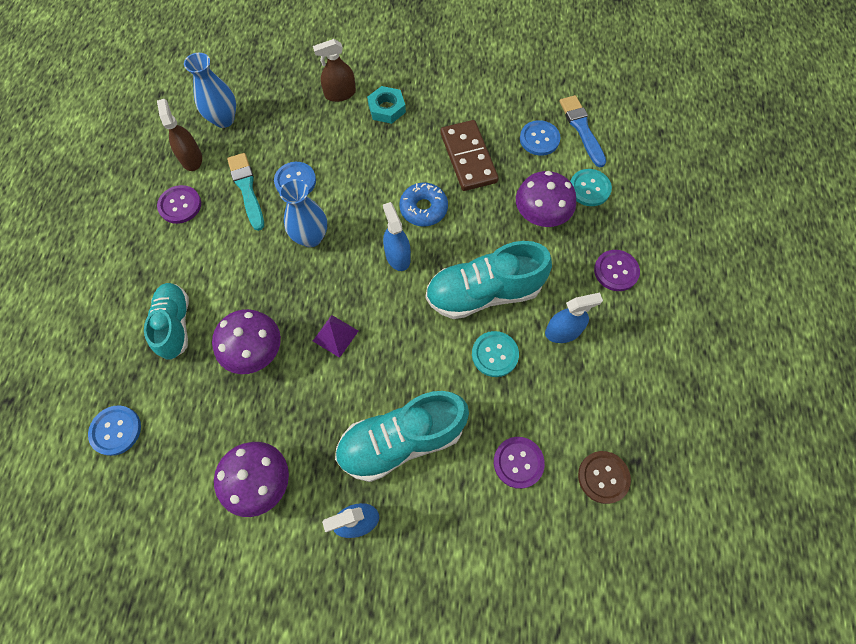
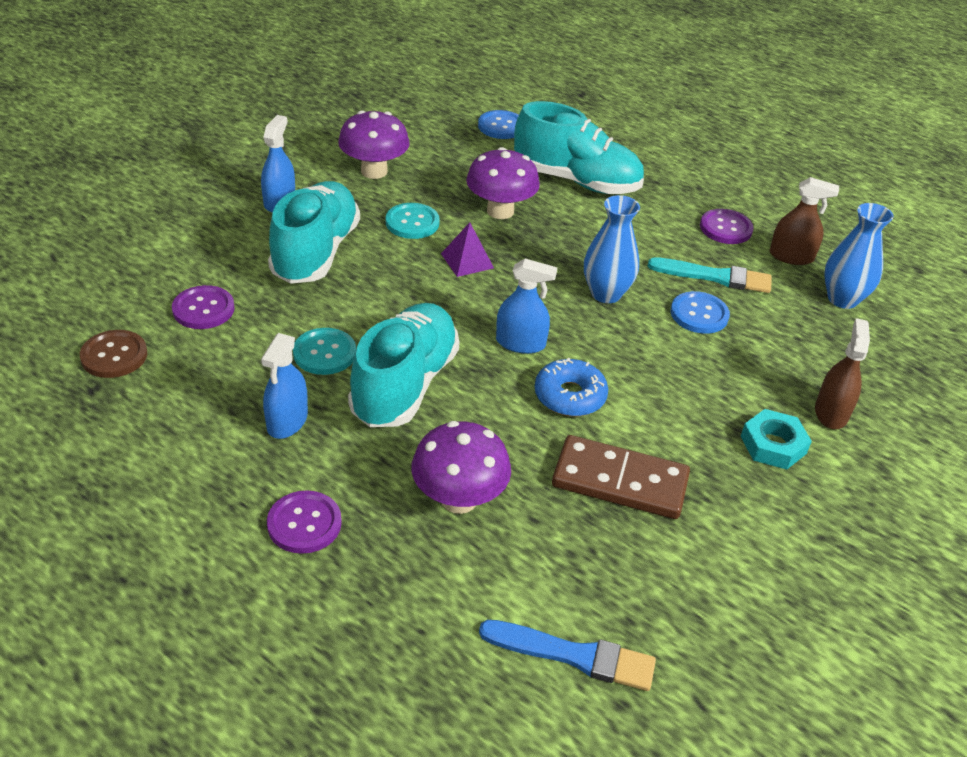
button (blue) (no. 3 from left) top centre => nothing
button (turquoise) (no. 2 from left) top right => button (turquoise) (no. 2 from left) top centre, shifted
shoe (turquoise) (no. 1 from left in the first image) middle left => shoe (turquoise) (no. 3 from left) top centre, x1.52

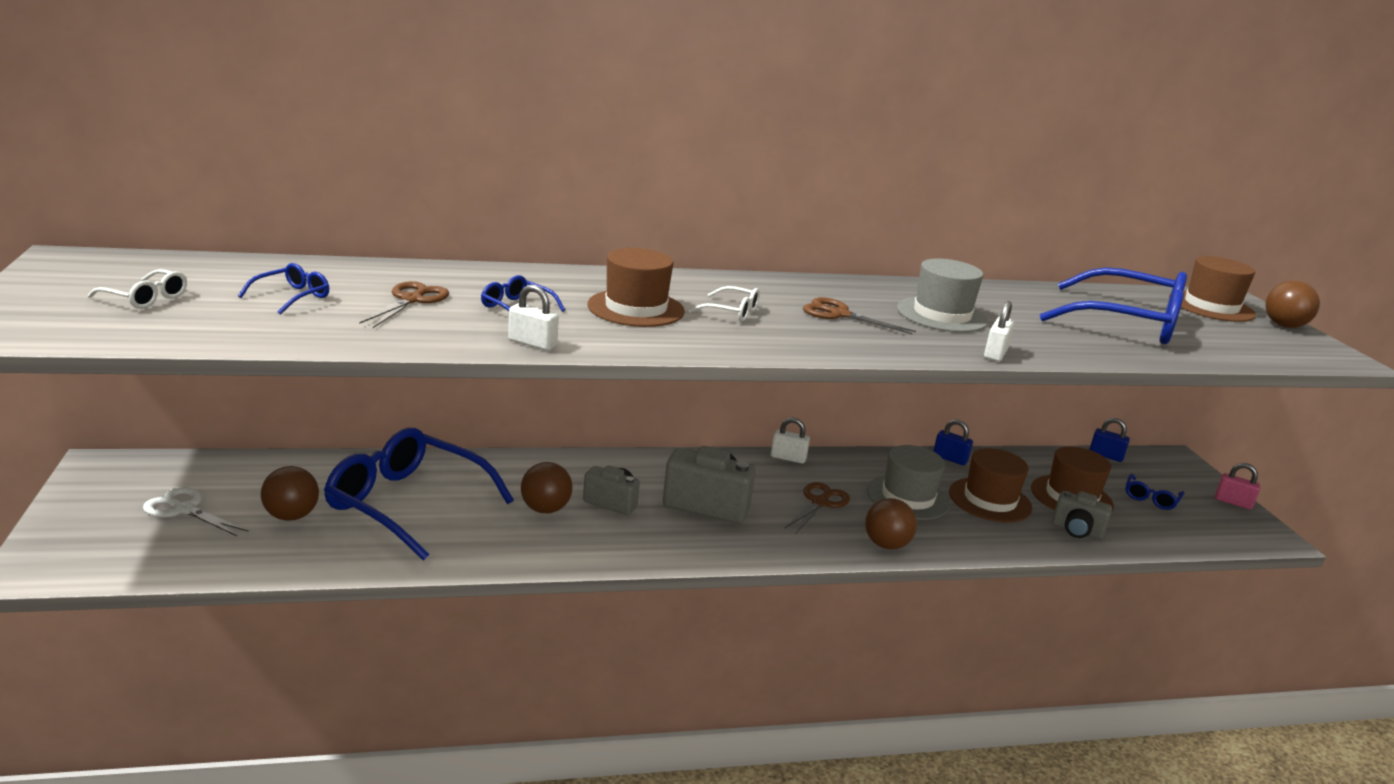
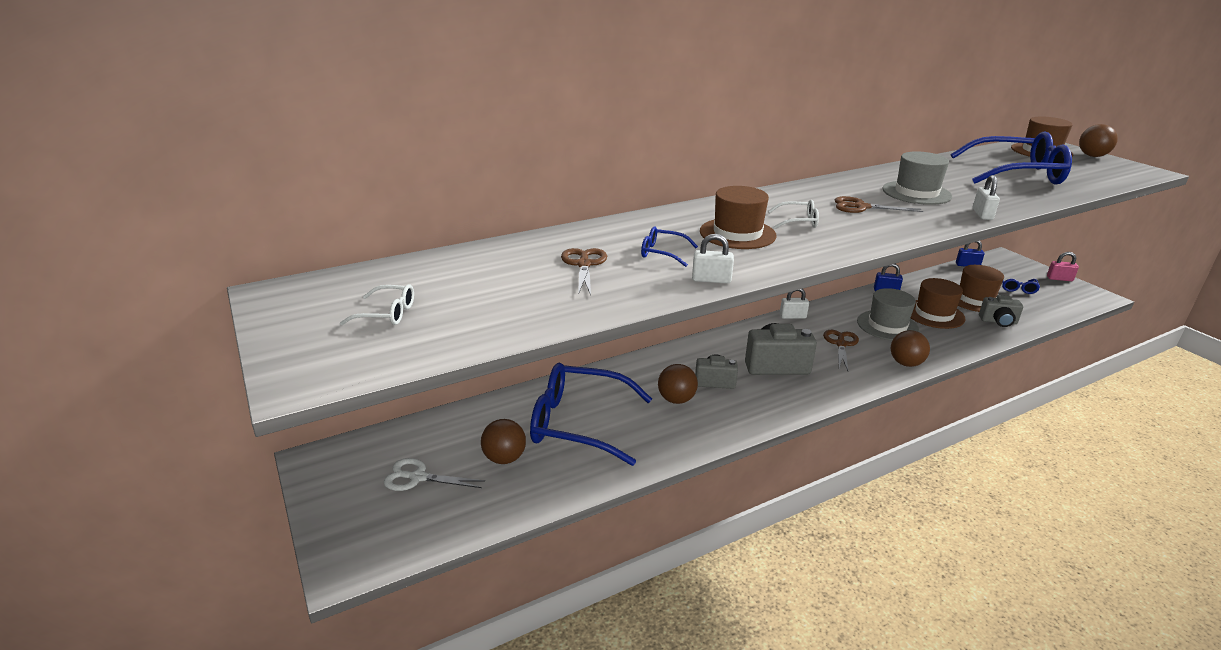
glasses (blue) (no. 1 from left) middle left => nothing

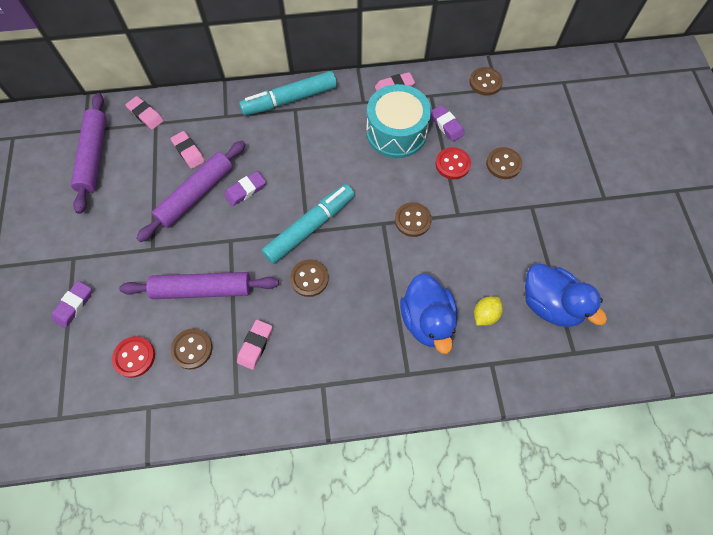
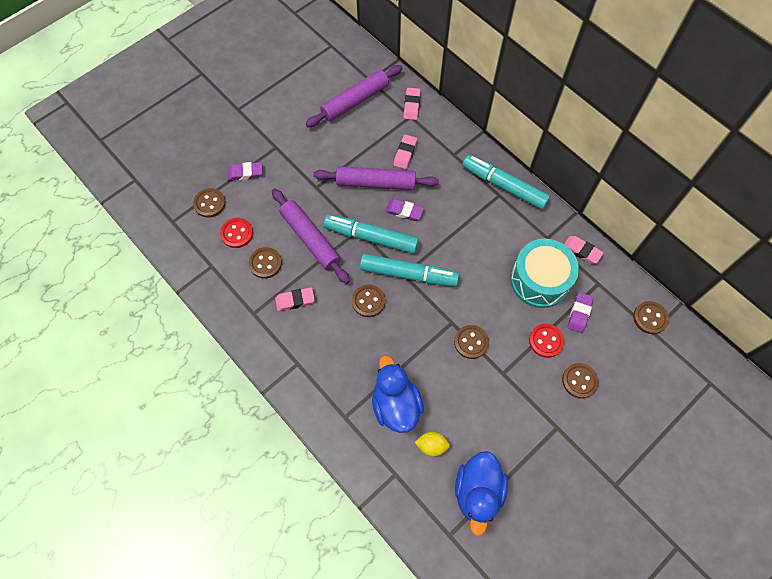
duck (blue) (no. 1 from left) centre => duck (blue) (no. 1 from left) bottom centre, 120 degrees clockwise
nothing => button (brown) (no. 1 from left) middle left
nothing => marker (turquoise) (no. 1 from left) centre

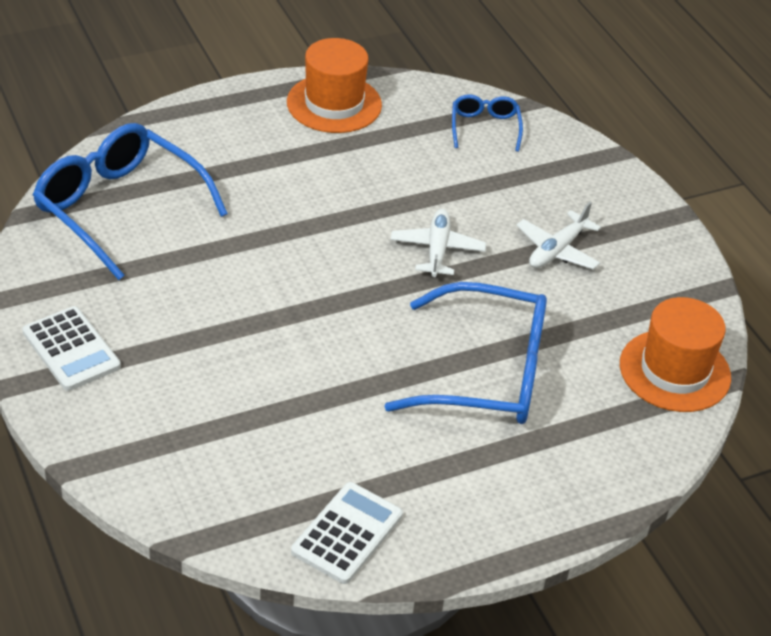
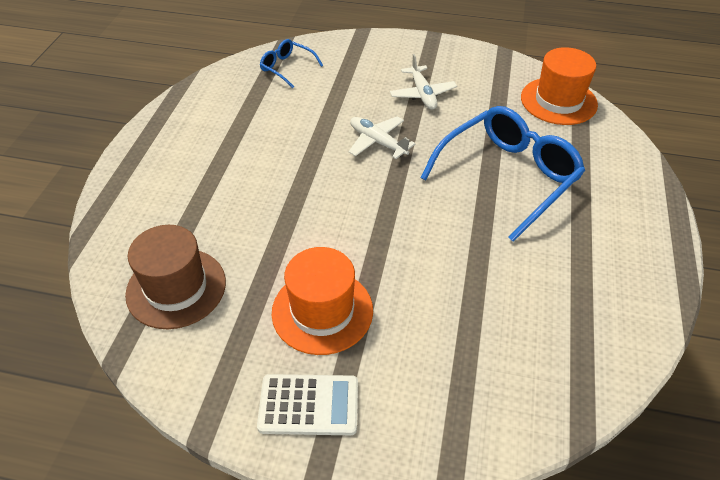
hat (orange) (no. 1 from left) top centre => hat (orange) (no. 1 from left) centre, shifted
glasses (blue) (no. 1 from left) top left => hat (brown) middle left
calculator (white) (no. 2 from left) bottom centre => nothing

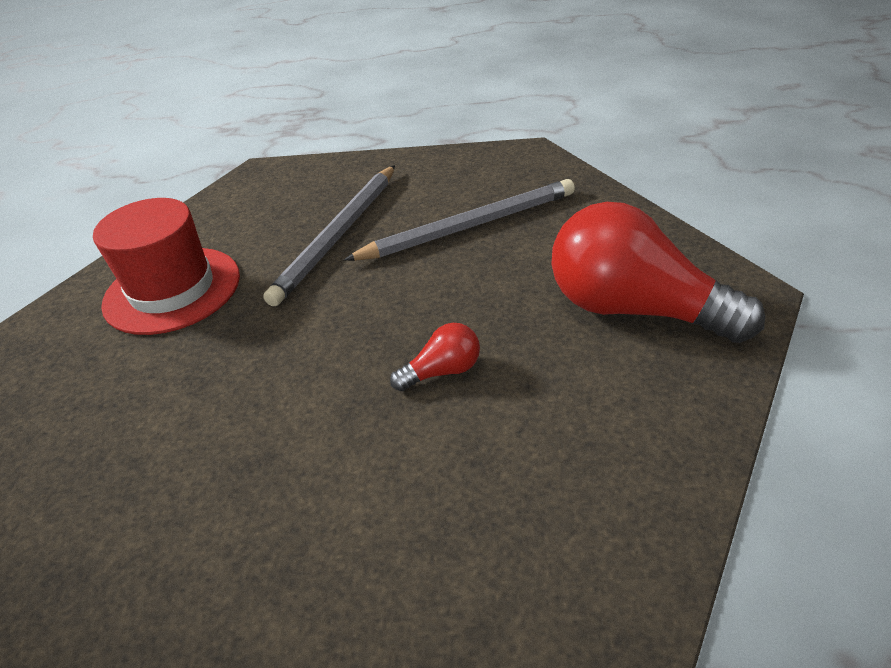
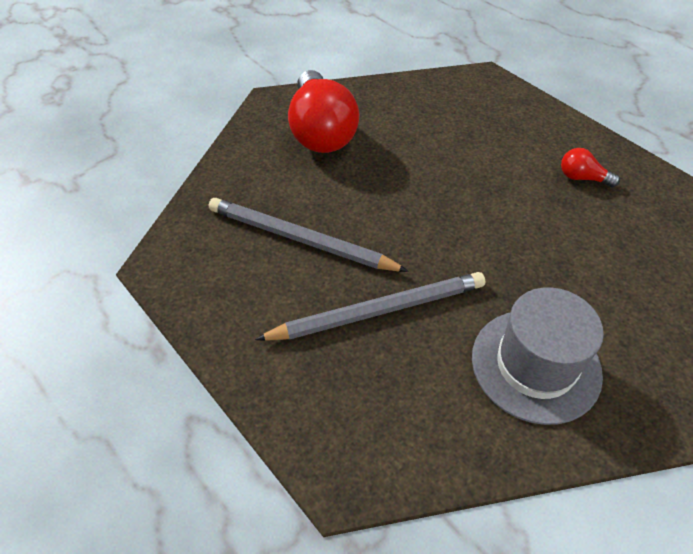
hat (red) middle left => hat (grey) middle right
light bulb (red) (no. 1 from left in the first image) centre => light bulb (red) (no. 2 from left) top right, shifted

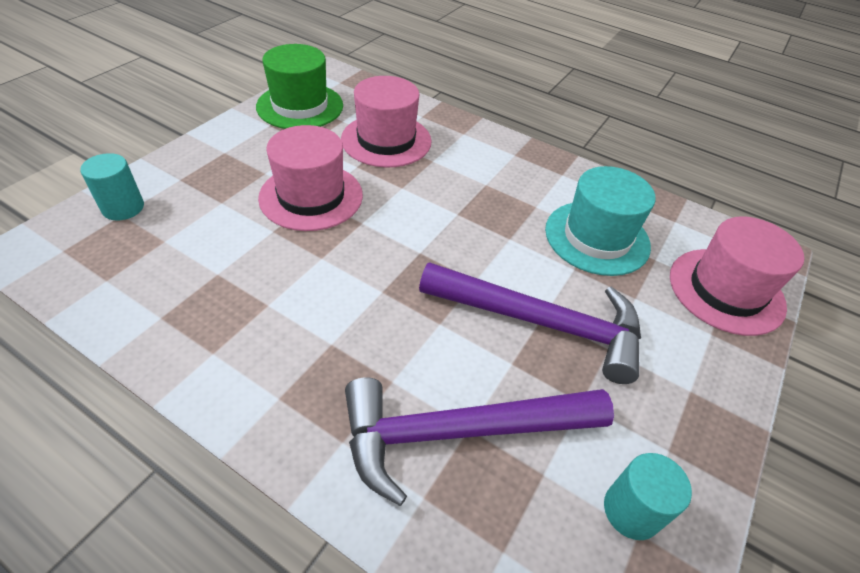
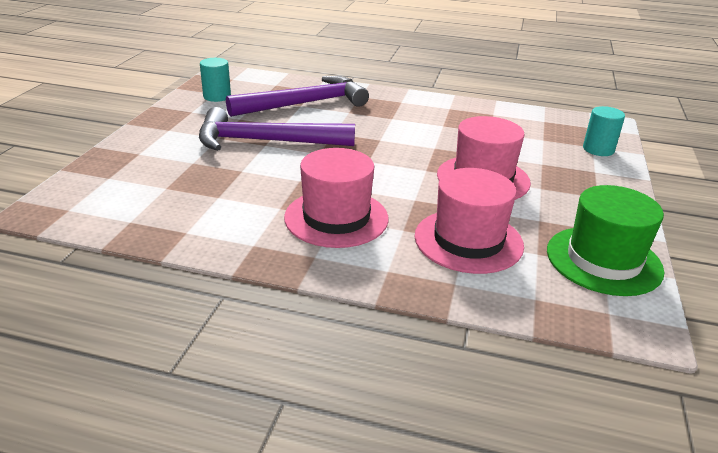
hat (turquoise) middle right => nothing
hat (pink) (no. 3 from left in the first image) middle right => hat (pink) (no. 1 from left) centre, shifted

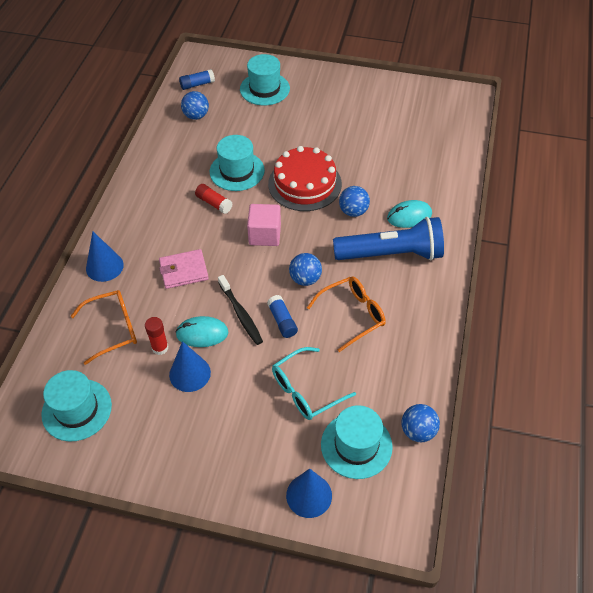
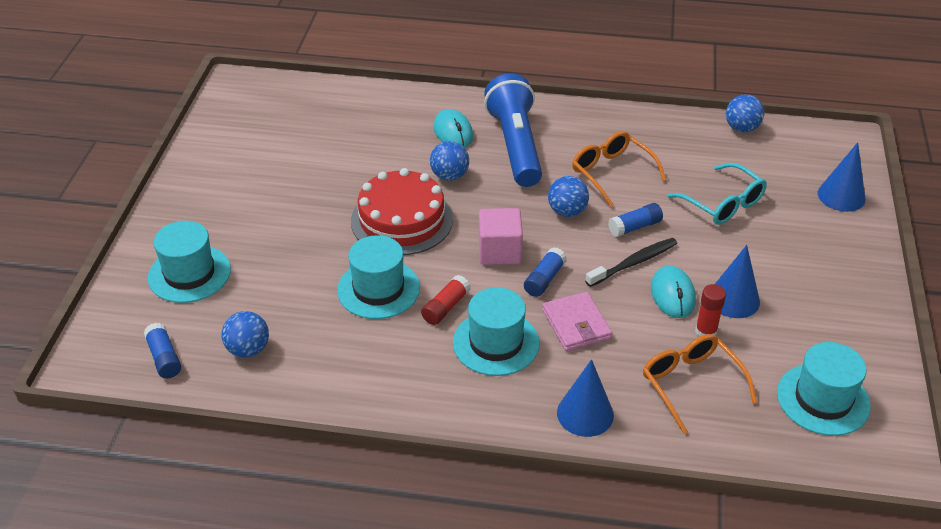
hat (turquoise) (no. 4 from left in the first image) bottom centre => hat (turquoise) (no. 3 from left) centre, shifted
nothing => glue stick (blue) (no. 2 from left) centre

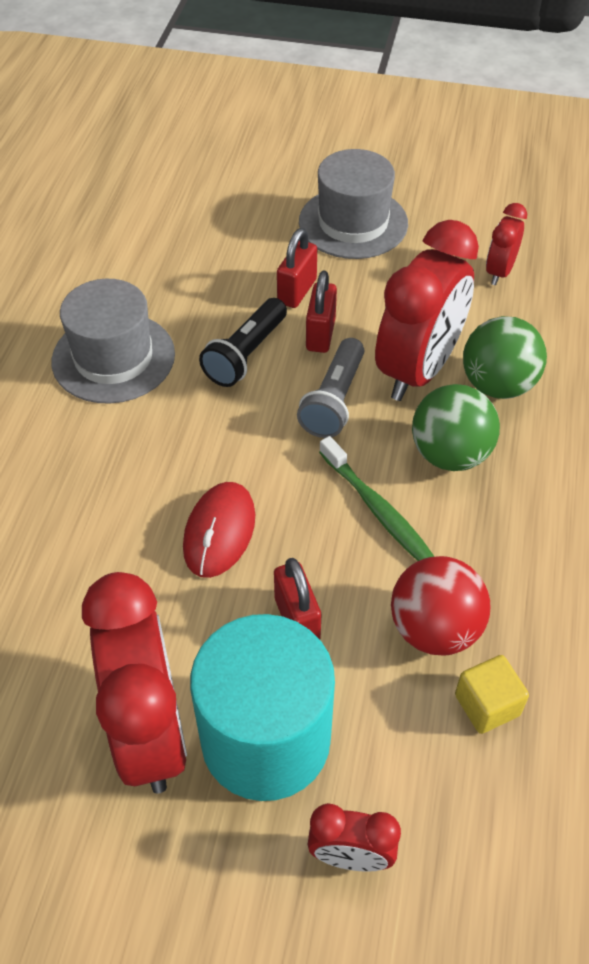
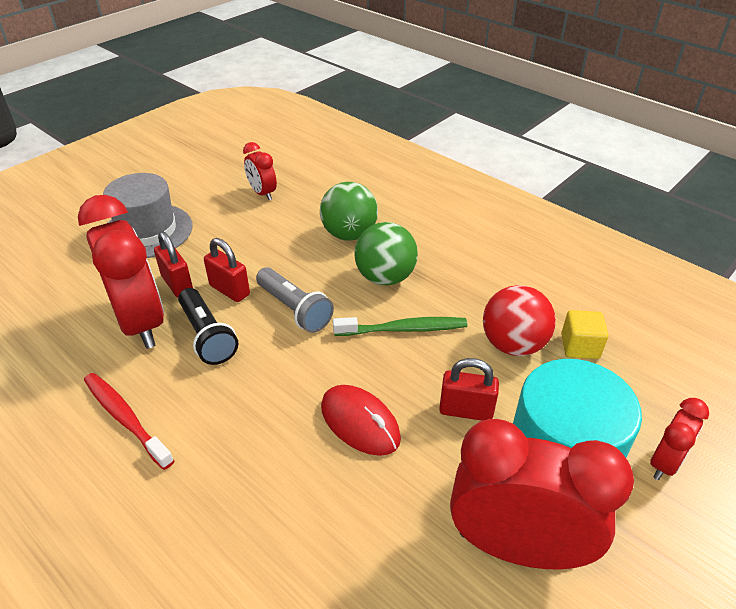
clock (red) (no. 3 from left in the first image) top right => clock (red) (no. 1 from left) middle left, shifted
hat (grey) (no. 1 from left) middle left => toothbrush (red) bottom left

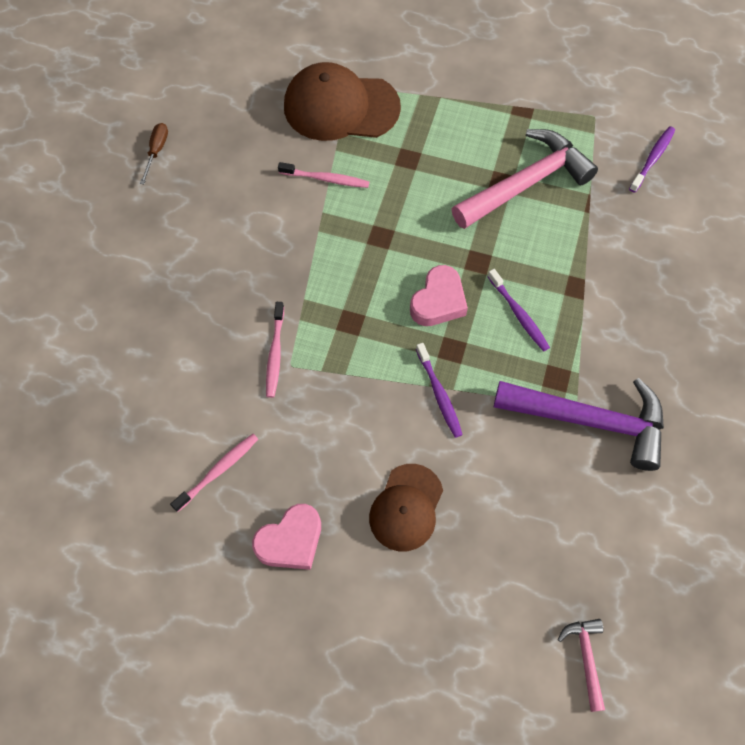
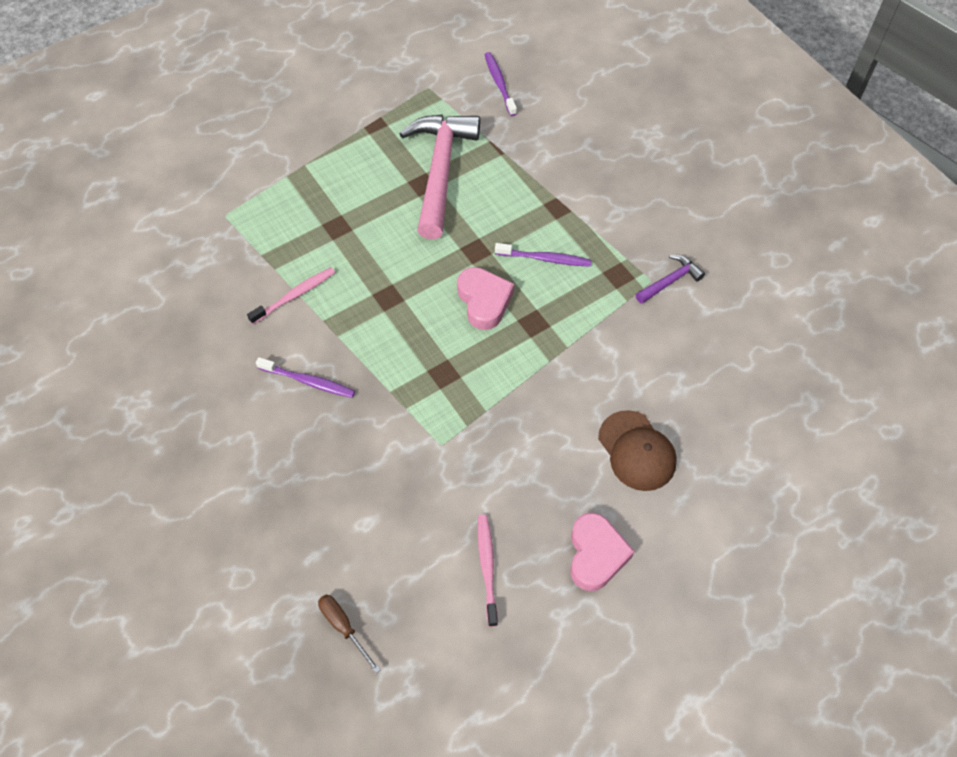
cap (brown) (no. 1 from left) top centre => nothing
screwdriver (brown) top left => screwdriver (brown) bottom centre, shifted
toothbrush (pink) (no. 2 from left) centre => nothing
toothbrush (purple) (no. 1 from left) centre => toothbrush (purple) (no. 1 from left) middle left, shifted
hammer (purple) middle right, x0.46
hammer (pink) (no. 2 from left) bottom right => nothing

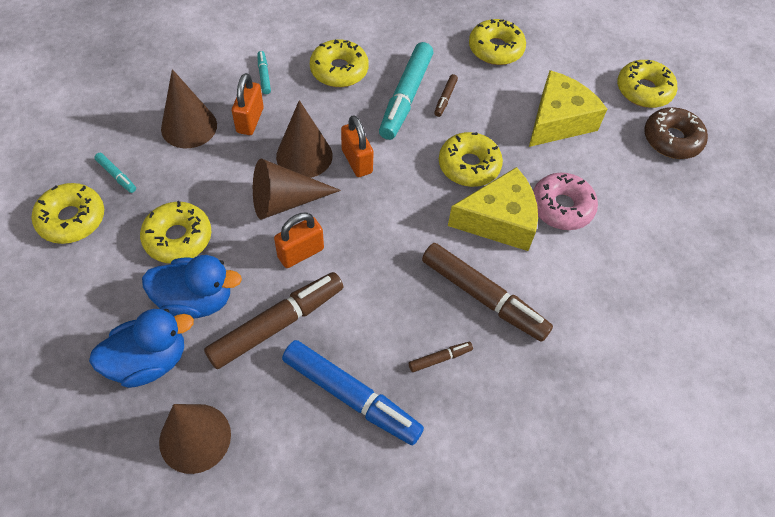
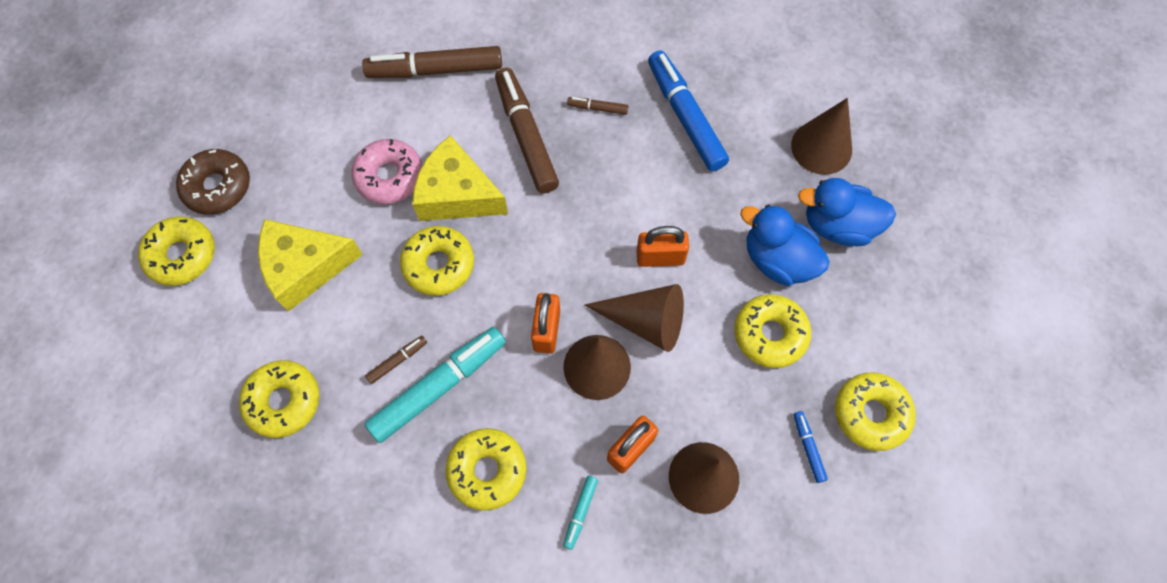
marker (turquoise) (no. 1 from left) middle left => marker (blue) (no. 2 from left) bottom right
marker (brown) (no. 1 from left in the first image) centre => marker (brown) (no. 2 from left) top centre, shifted

